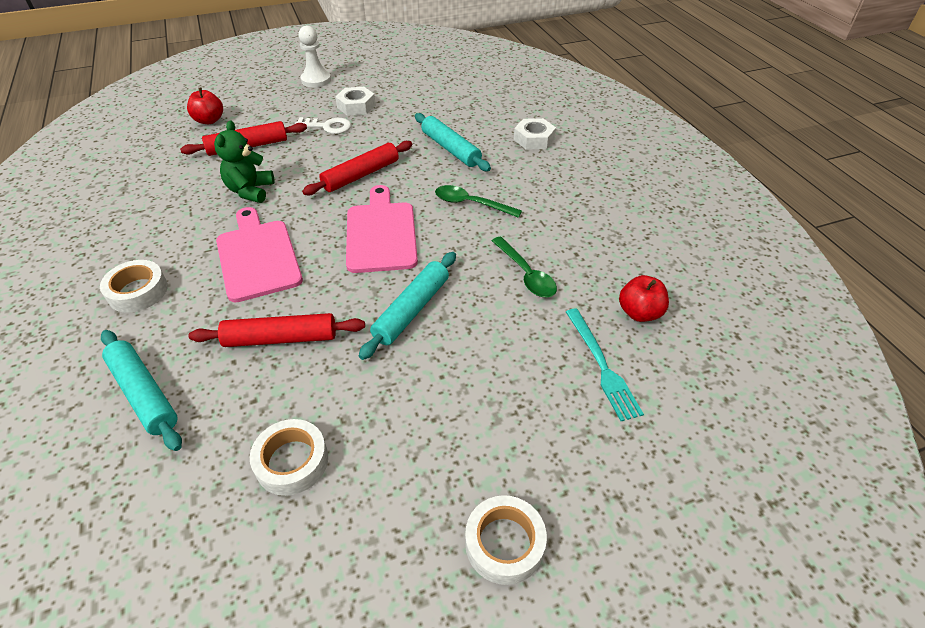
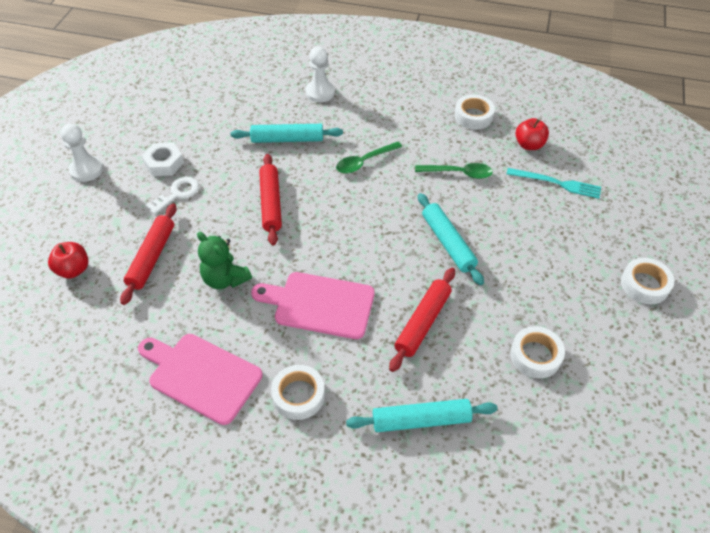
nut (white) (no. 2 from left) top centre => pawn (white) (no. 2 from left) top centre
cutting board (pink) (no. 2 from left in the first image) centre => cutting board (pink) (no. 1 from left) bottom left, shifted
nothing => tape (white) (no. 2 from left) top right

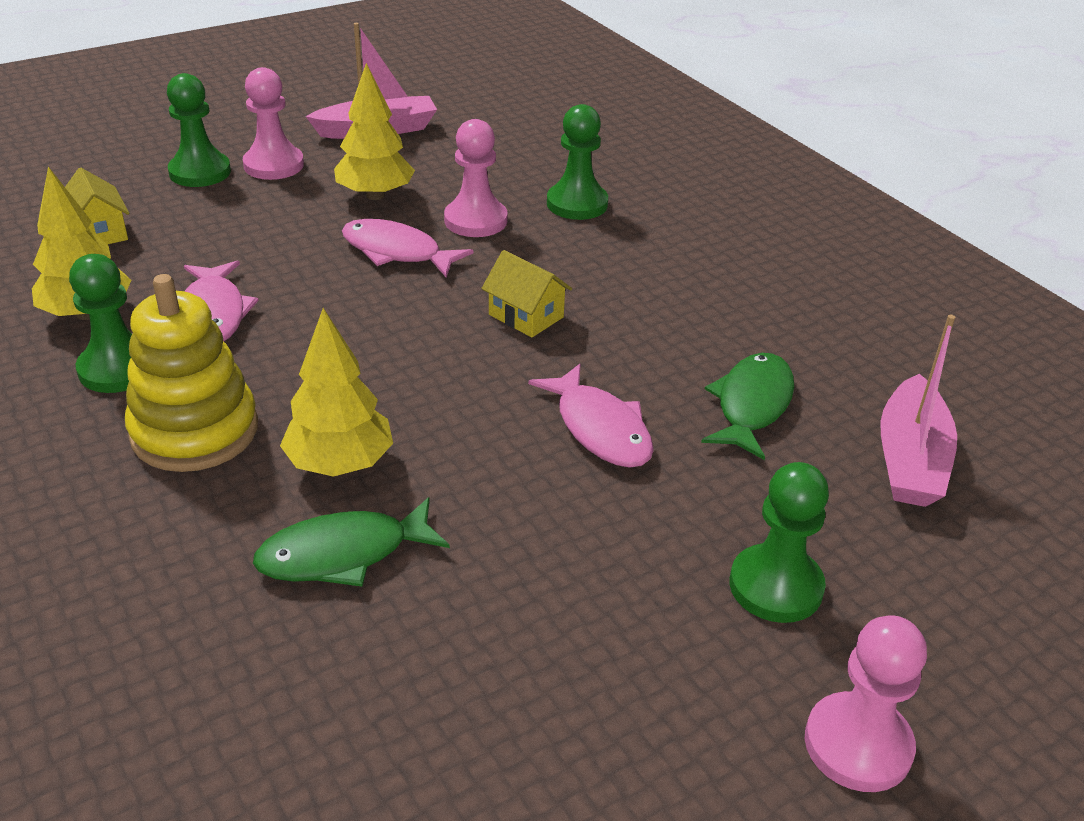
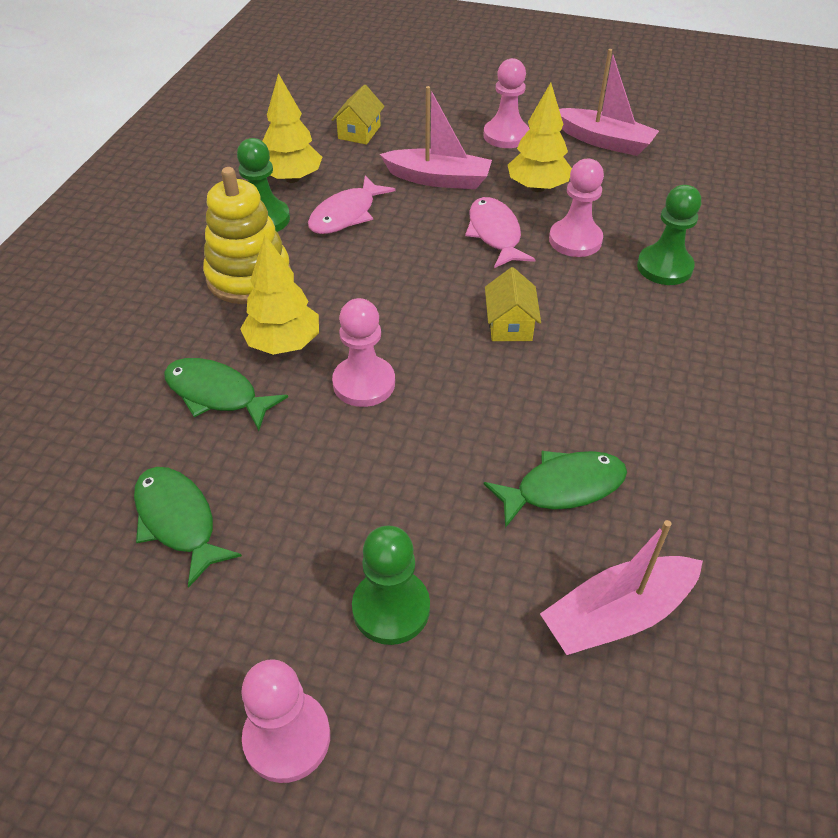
pawn (green) (no. 2 from left) top left => nothing
fish (pink) (no. 3 from left) centre => nothing
nothing => boat (pink) (no. 1 from left) top centre
nothing => pawn (pink) (no. 2 from left) centre
nothing => fish (green) (no. 1 from left) middle left

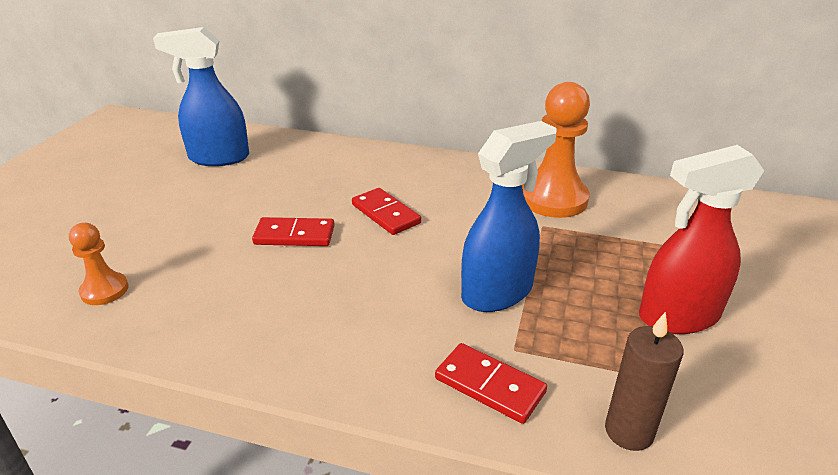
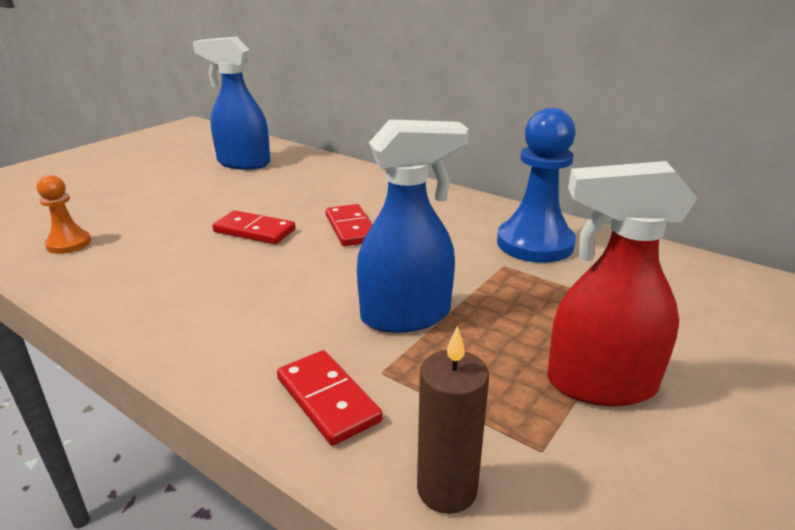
pawn (orange) (no. 2 from left) top centre => pawn (blue) middle right

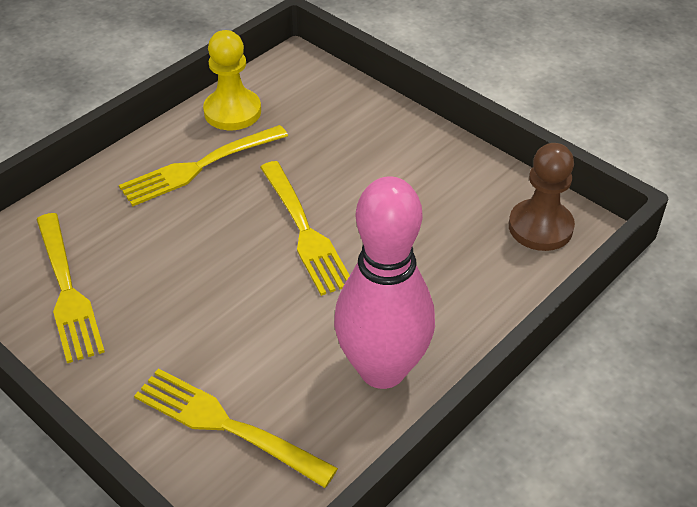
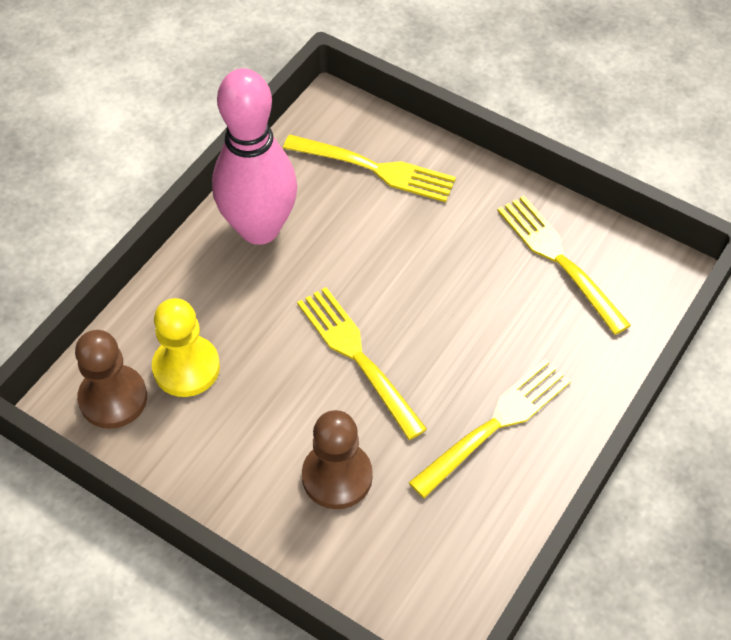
pawn (yellow) top left => pawn (yellow) middle left, shifted
nothing => pawn (brown) (no. 2 from left) bottom centre

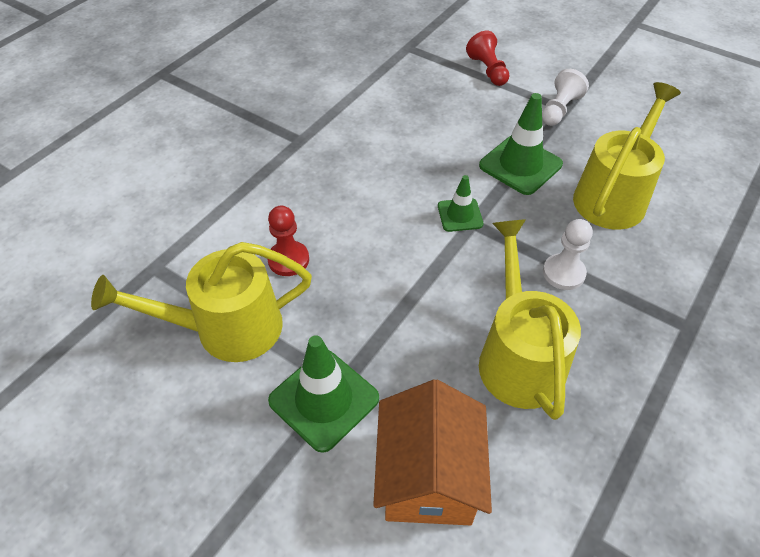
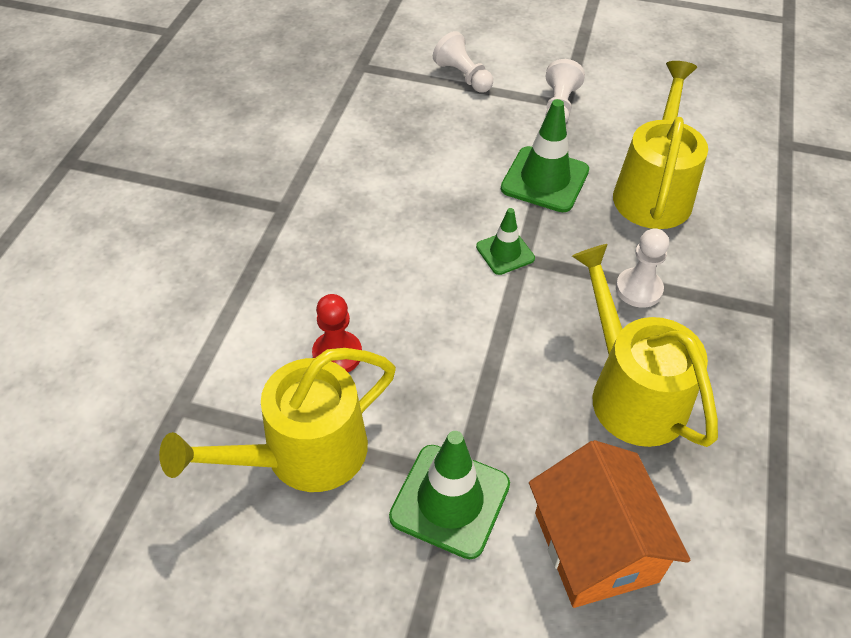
pawn (red) (no. 2 from left) top centre => pawn (white) (no. 1 from left) top centre

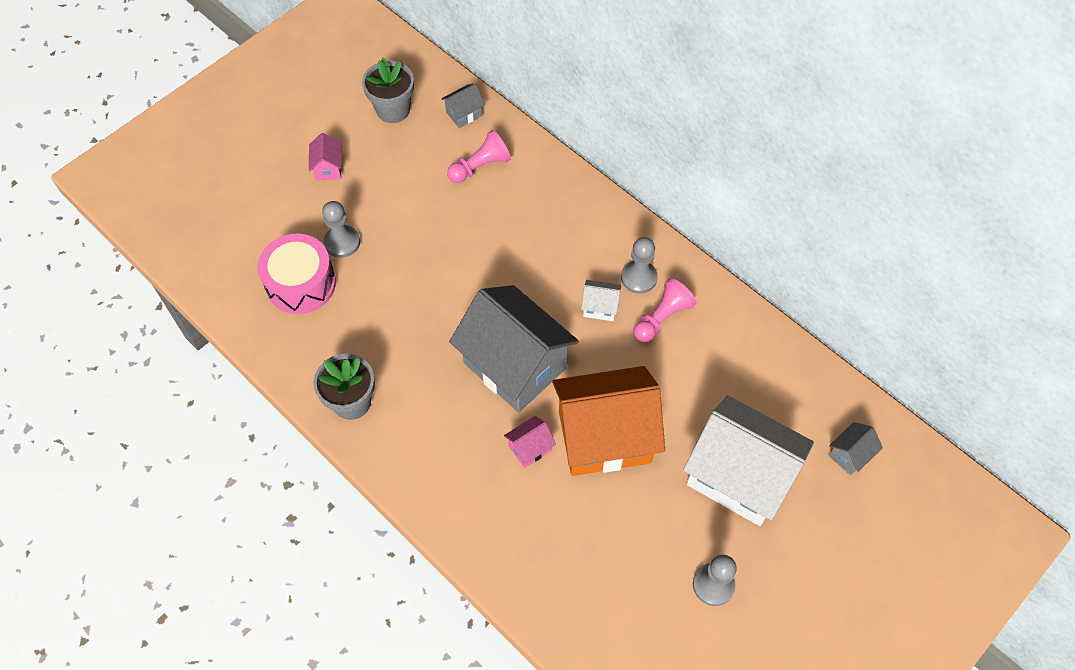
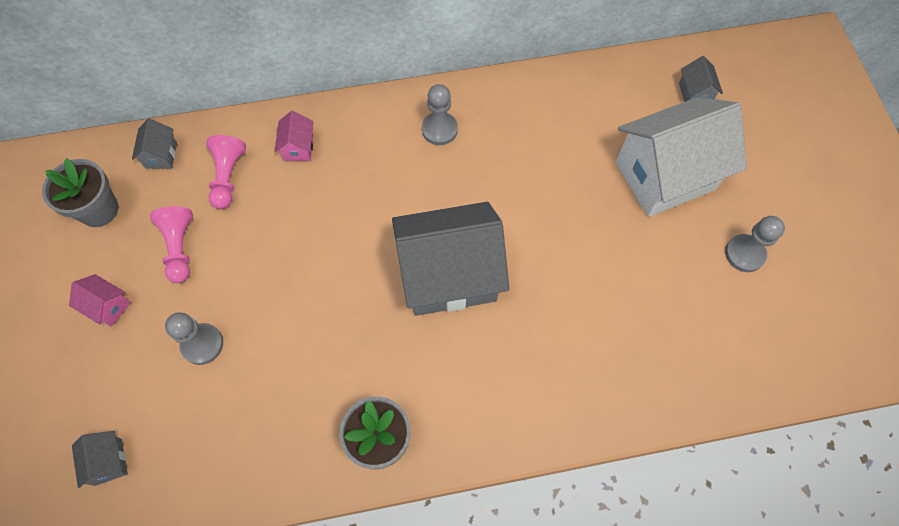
drum (pink) middle left => nothing
pawn (pink) (no. 2 from left in the first image) centre => pawn (pink) (no. 1 from left) middle left, shifted
house (white) (no. 1 from left) centre => nothing
house (orange) centre => nothing
house (pink) (no. 2 from left) centre => house (pink) (no. 2 from left) top left, shifted
nothing => house (grey) (no. 1 from left) bottom left

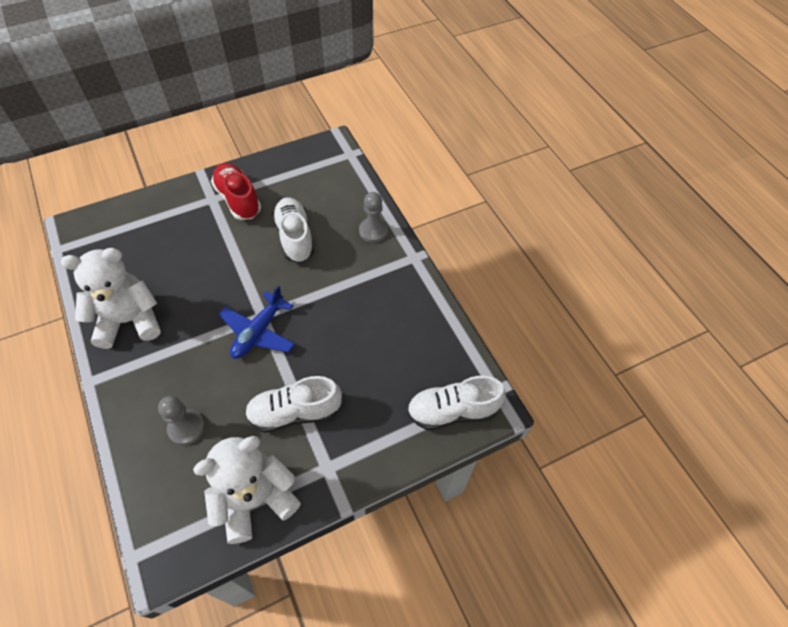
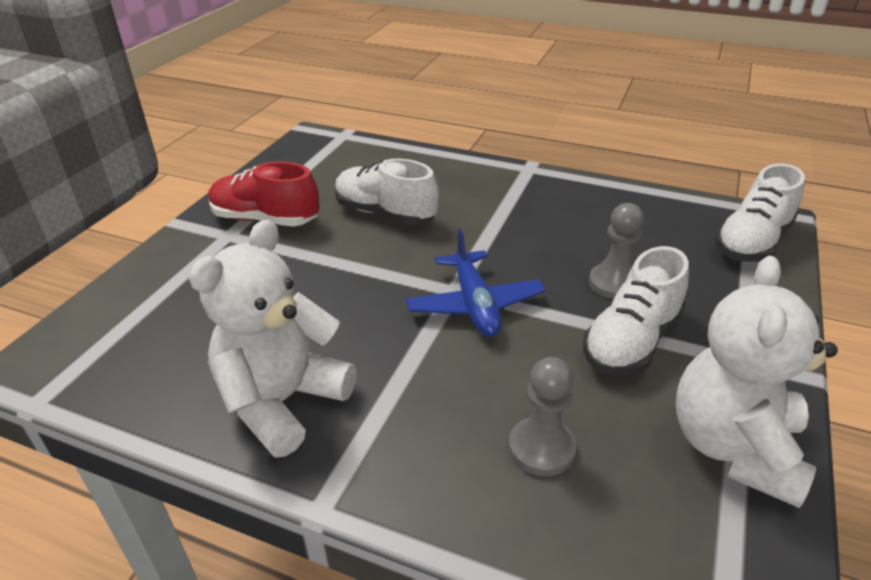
pawn (grey) (no. 2 from left) centre => pawn (grey) (no. 2 from left) middle right, shifted

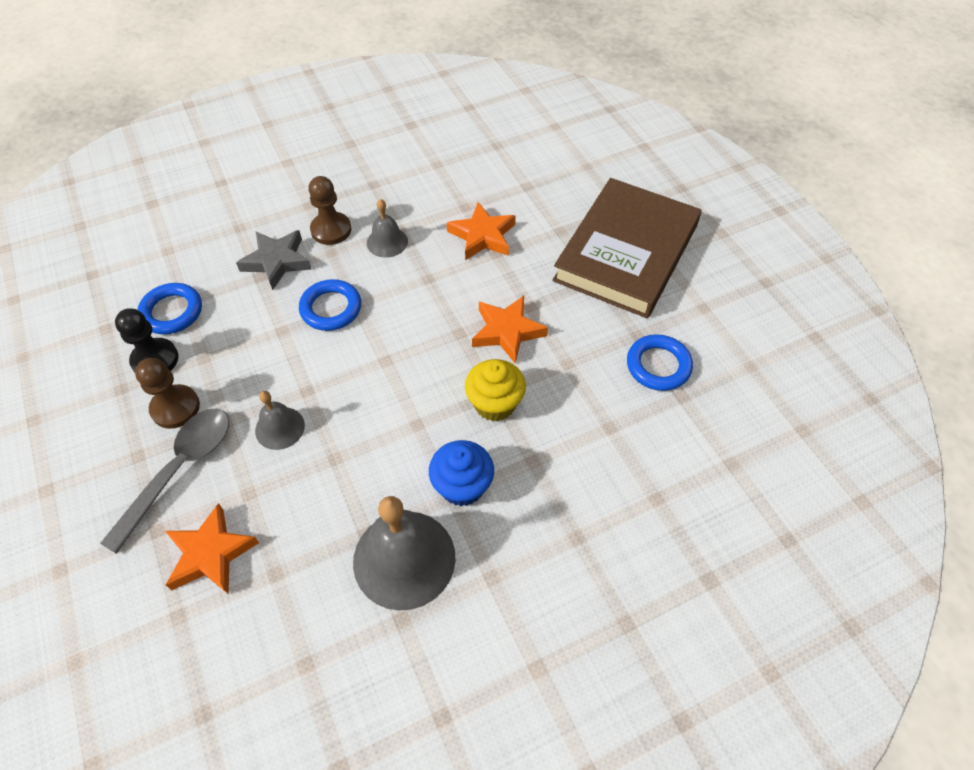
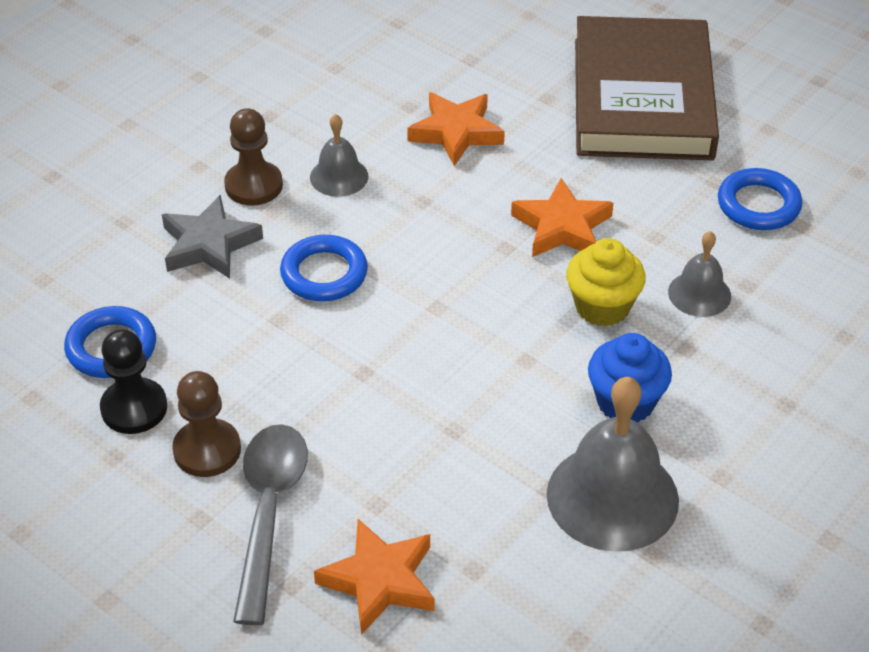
bell (grey) (no. 1 from left in the first image) middle left => bell (grey) (no. 3 from left) middle right, shifted

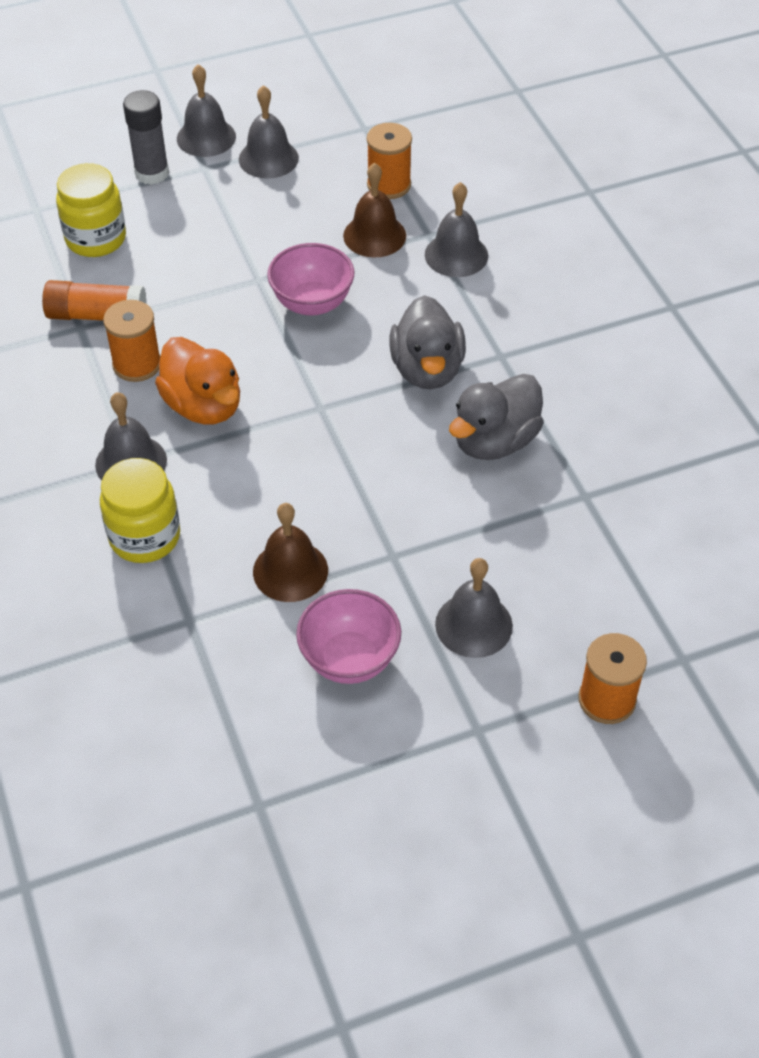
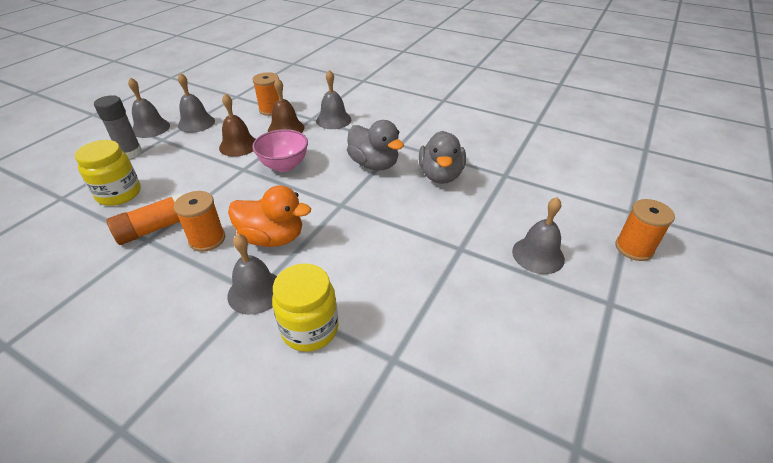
bell (brown) (no. 1 from left) centre => bell (brown) (no. 1 from left) top left, shifted
bowl (pink) (no. 2 from left) centre => nothing

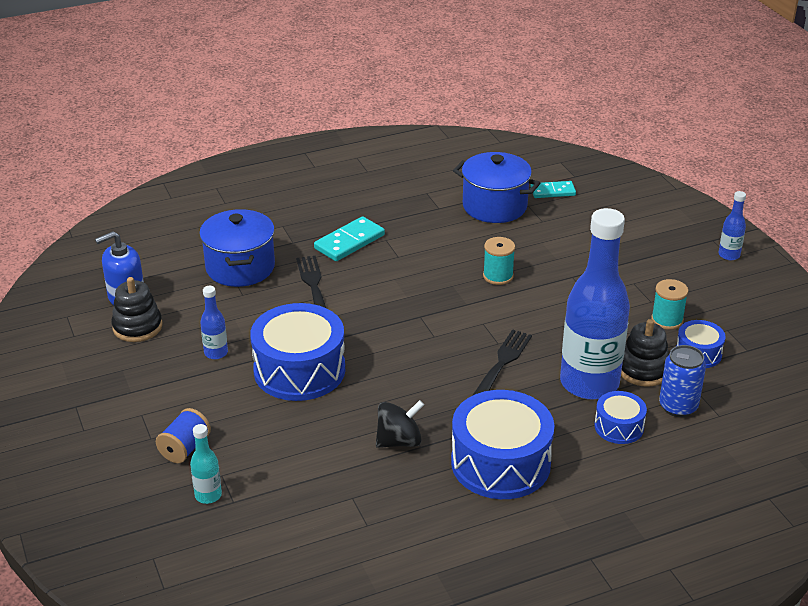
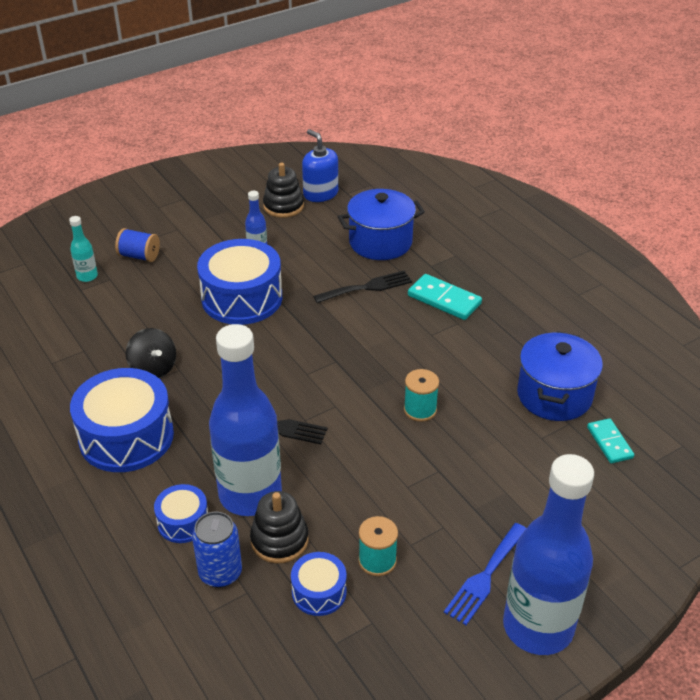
bottle (blue) (no. 3 from left) middle right => bottle (blue) (no. 3 from left) bottom right, x2.42
nothing => fork (blue) bottom right

